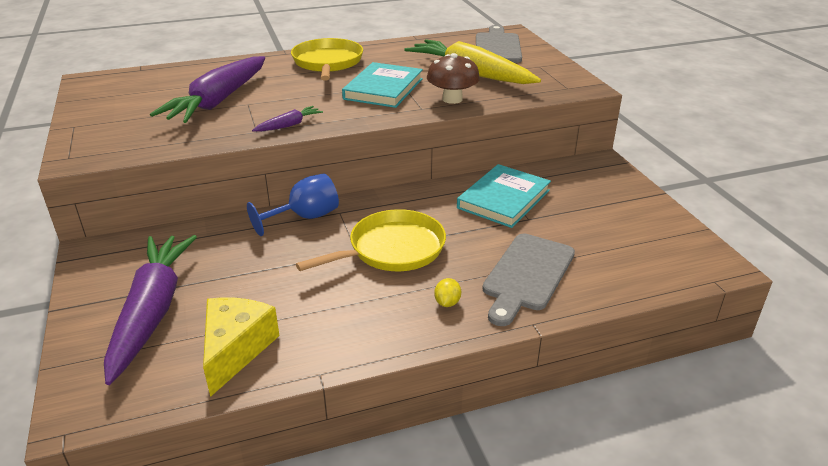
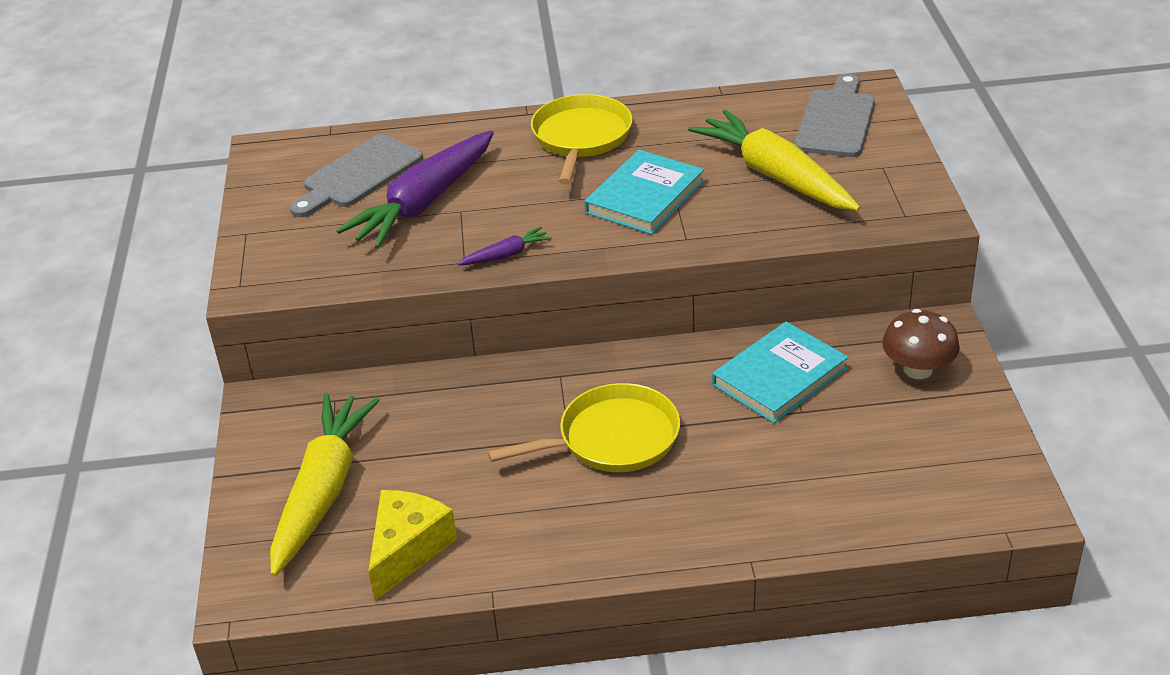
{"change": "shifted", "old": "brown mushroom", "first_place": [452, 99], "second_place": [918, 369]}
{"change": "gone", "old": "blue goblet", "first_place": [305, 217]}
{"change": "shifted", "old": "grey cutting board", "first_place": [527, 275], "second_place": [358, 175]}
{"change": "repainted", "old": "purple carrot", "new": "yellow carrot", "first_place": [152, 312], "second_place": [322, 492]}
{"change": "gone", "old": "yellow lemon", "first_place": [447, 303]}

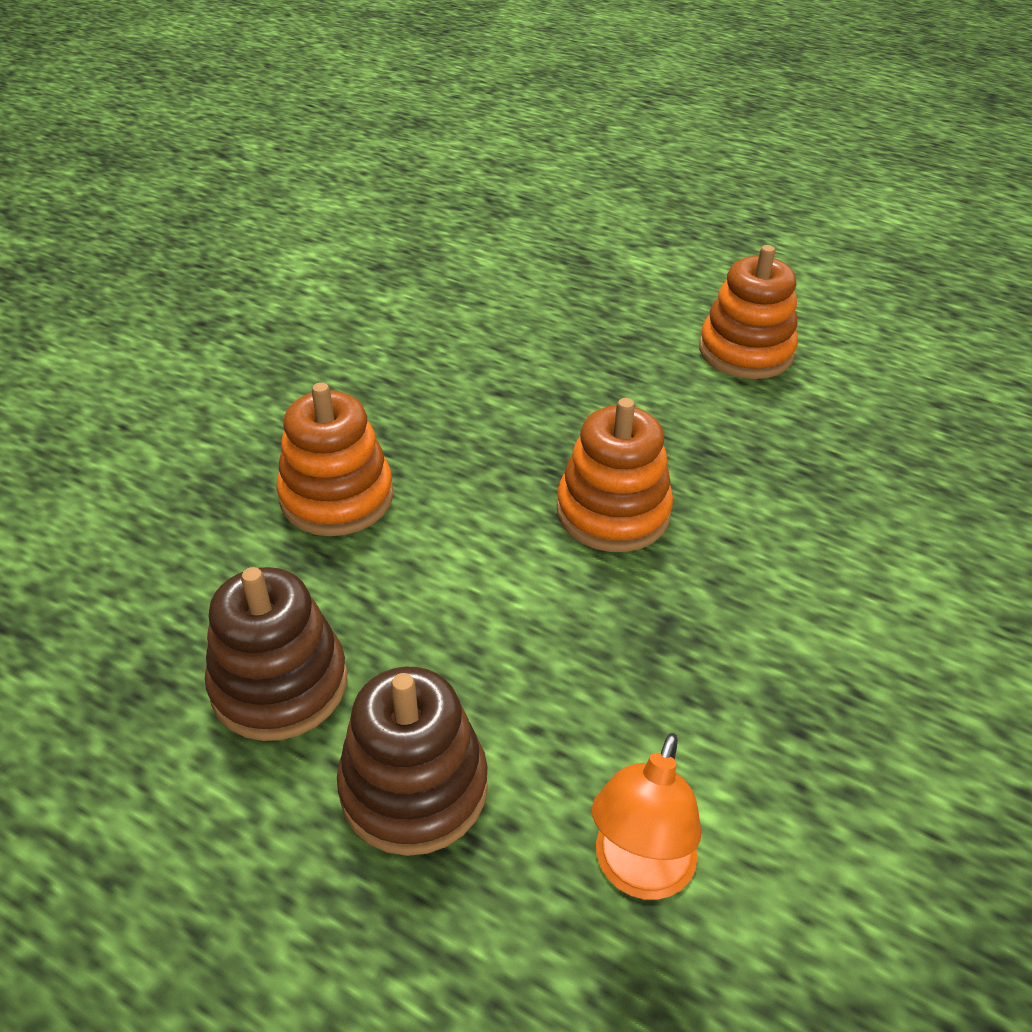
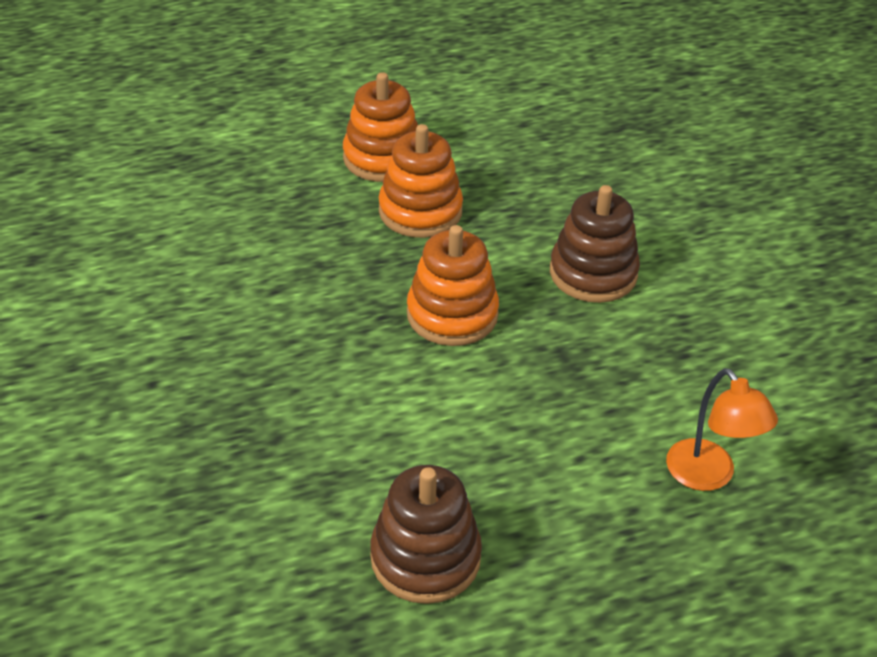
{"change": "shifted", "old": "orange stacking toy", "first_place": [337, 497], "second_place": [420, 211]}
{"change": "shifted", "old": "brown stacking toy", "first_place": [414, 788], "second_place": [593, 273]}

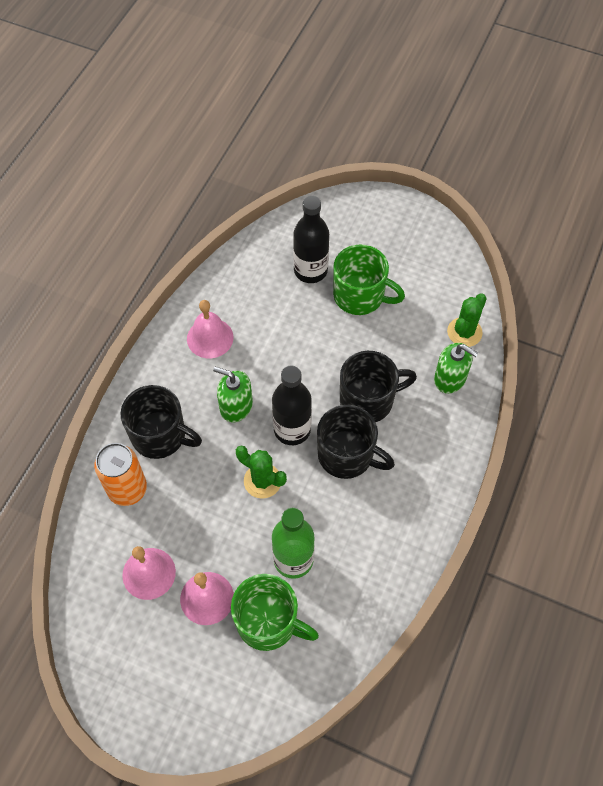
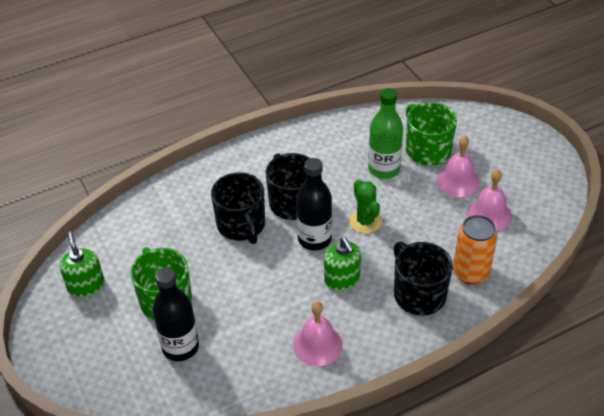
{"change": "gone", "old": "green cactus", "first_place": [464, 332]}
{"change": "shifted", "old": "green soap dispenser", "first_place": [450, 378], "second_place": [86, 286]}
{"change": "rotated", "old": "black mug", "first_place": [368, 400], "second_place": [241, 225], "degrees": -135}

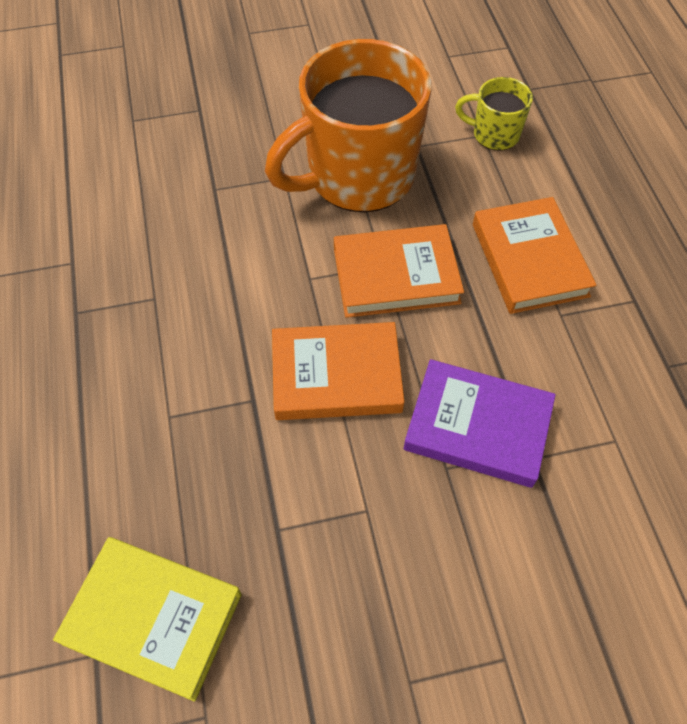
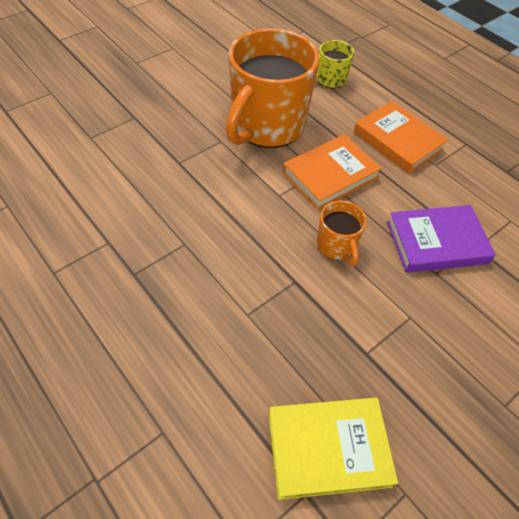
{"change": "swapped", "old": "orange book", "new": "orange mug", "first_place": [336, 376], "second_place": [336, 246]}

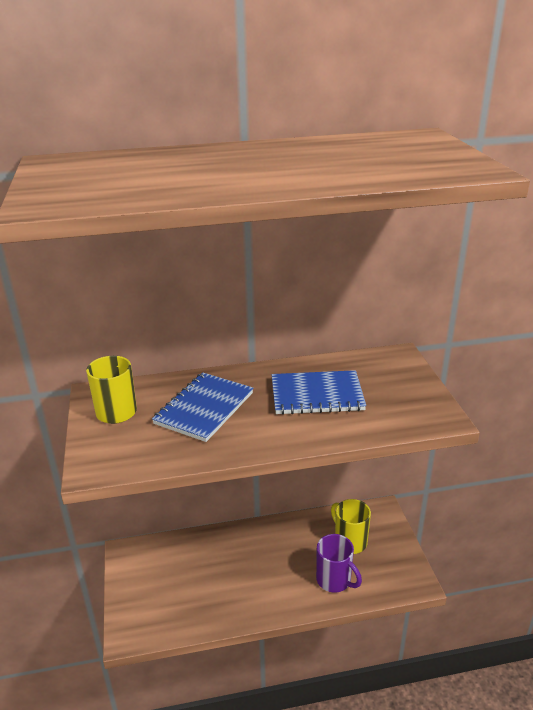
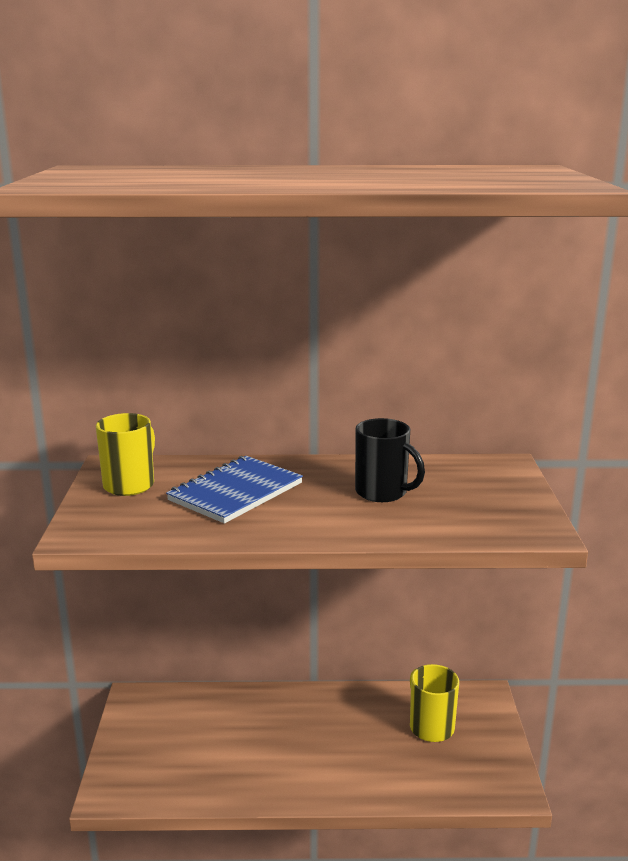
{"change": "swapped", "old": "blue notebook", "new": "black mug", "first_place": [317, 395], "second_place": [383, 492]}
{"change": "gone", "old": "purple mug", "first_place": [334, 580]}

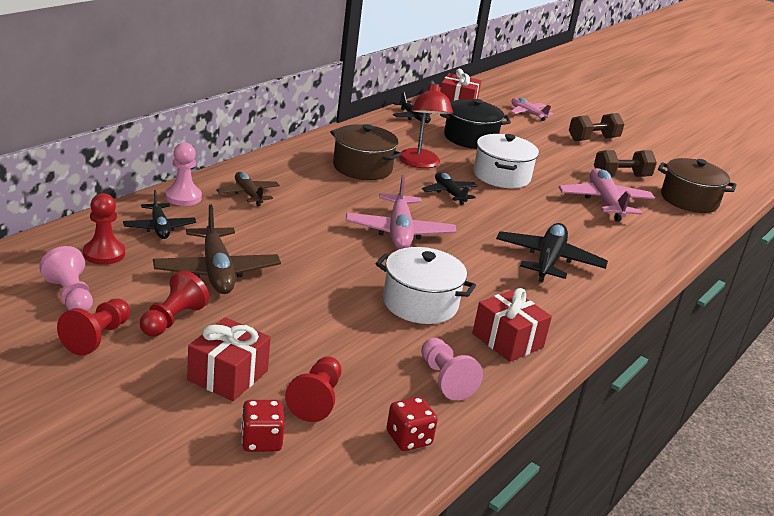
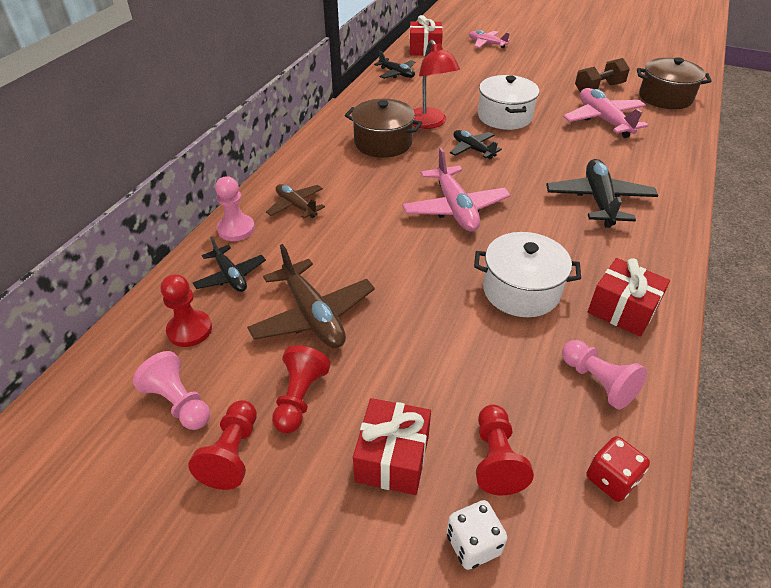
{"change": "gone", "old": "black pot", "first_place": [470, 138]}
{"change": "gone", "old": "brown dumbbell", "first_place": [593, 139]}
{"change": "repainted", "old": "red dice", "new": "white dice", "first_place": [261, 441], "second_place": [473, 544]}

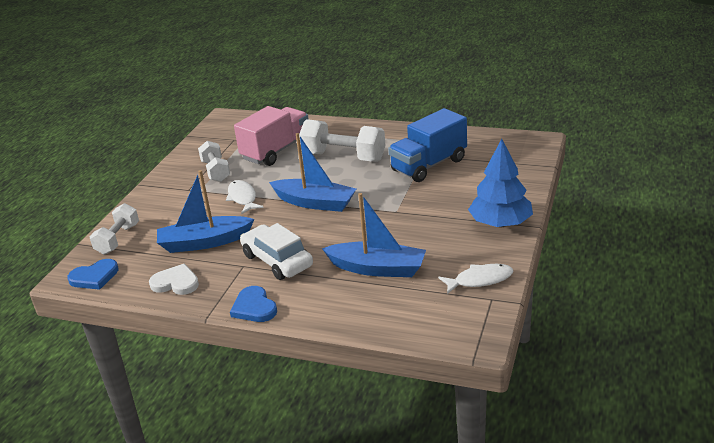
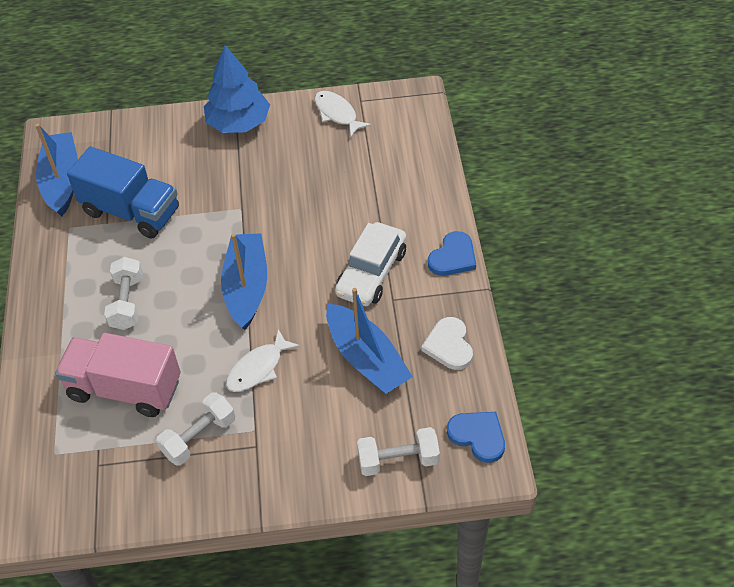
{"change": "scaled", "old": "white dumbbell", "first_place": [343, 157], "second_place": [127, 303], "factor": 0.63}
{"change": "shifted", "old": "blue boat", "first_place": [377, 268], "second_place": [62, 181]}

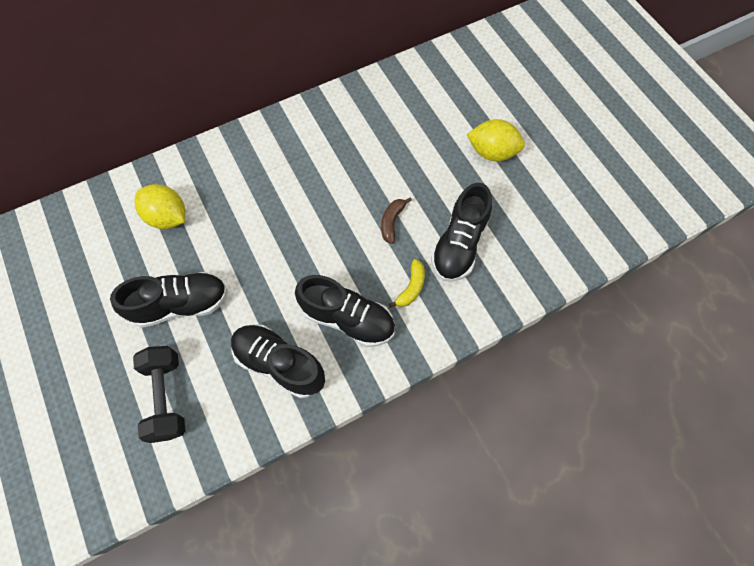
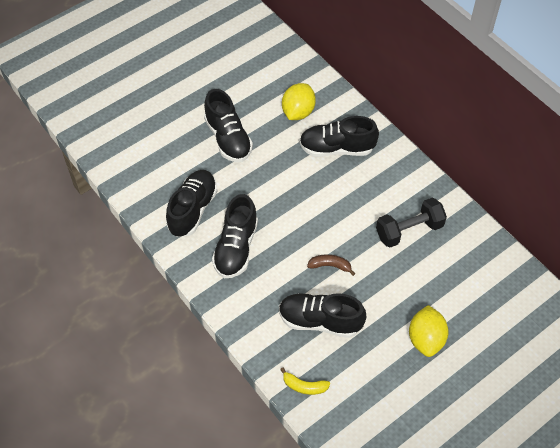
{"change": "shifted", "old": "yellow banana", "first_place": [411, 287], "second_place": [304, 386]}
{"change": "shifted", "old": "black dumbbell", "first_place": [167, 397], "second_place": [409, 230]}
{"change": "new", "new": "black shoe", "second_place": [337, 148]}

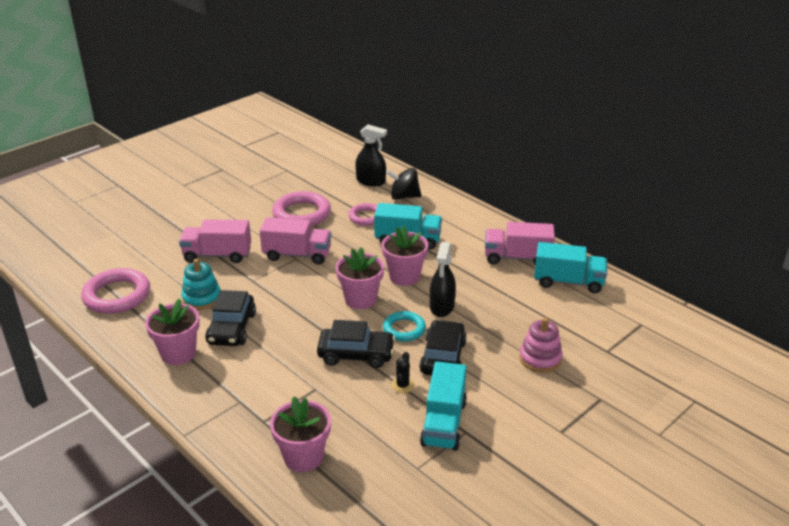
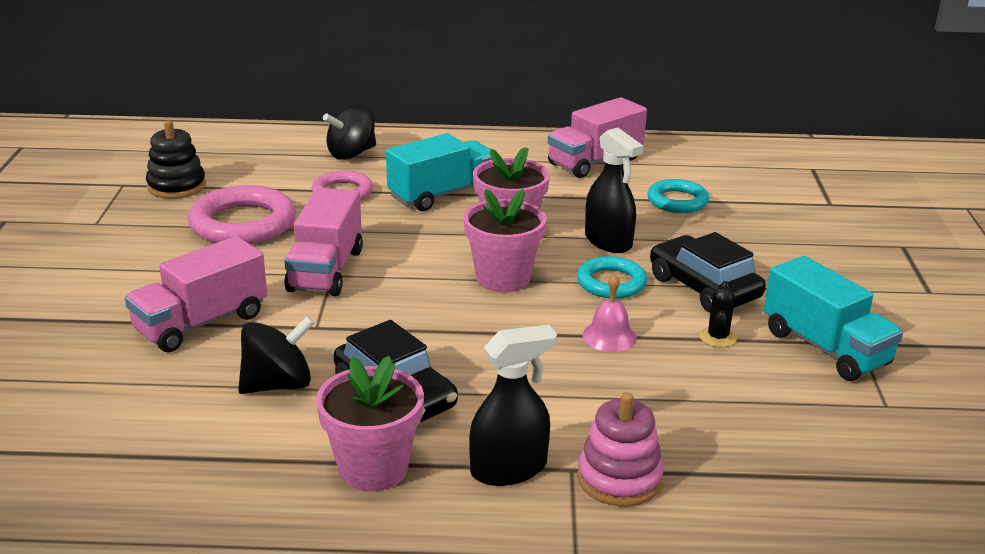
{"change": "shifted", "old": "black spray bottle", "first_place": [371, 181], "second_place": [509, 469]}
{"change": "rotated", "old": "pink truck", "first_place": [297, 255], "second_place": [326, 270], "degrees": 135}
{"change": "gone", "old": "turquoise truck", "first_place": [568, 282]}
{"change": "swapped", "old": "turquoise stacking toy", "new": "black spinning top", "first_place": [202, 298], "second_place": [278, 385]}
{"change": "gone", "old": "pink ring", "first_place": [117, 295]}
{"change": "shifted", "old": "pink stacking toy", "first_place": [540, 359], "second_place": [619, 479]}
{"change": "swapped", "old": "black car", "new": "pink bell", "first_place": [356, 354], "second_place": [609, 336]}
{"change": "rotated", "old": "black cactus", "first_place": [402, 385], "second_place": [718, 337], "degrees": 45}
{"change": "gone", "old": "pink flower pot", "first_place": [303, 457]}
{"change": "new", "new": "black stacking toy", "second_place": [176, 186]}
{"change": "new", "new": "turquoise ring", "second_place": [677, 201]}

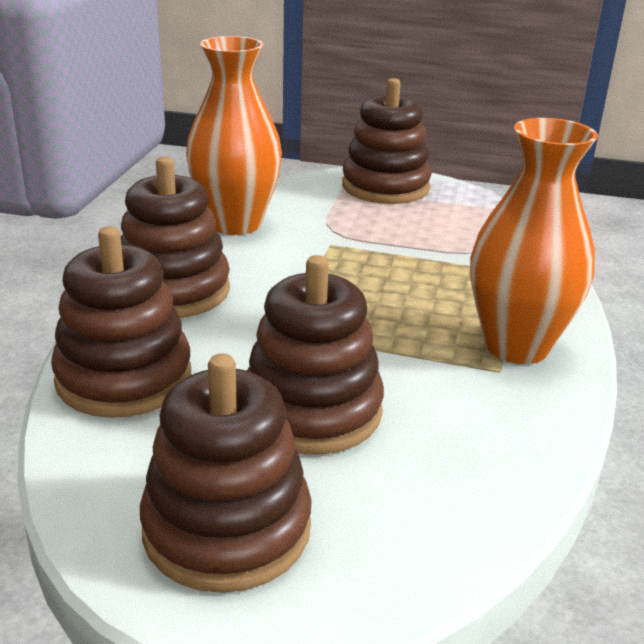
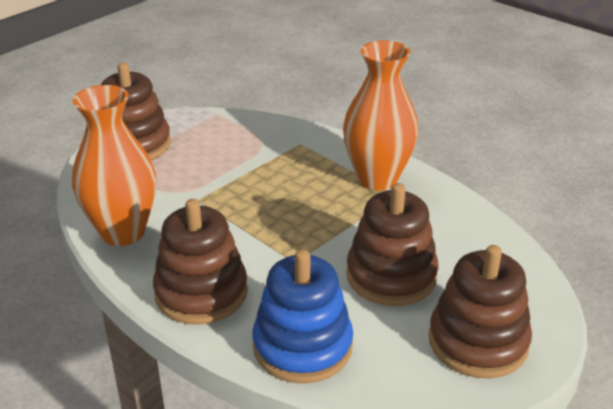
{"change": "repainted", "old": "brown stacking toy", "new": "blue stacking toy", "first_place": [124, 378], "second_place": [302, 346]}

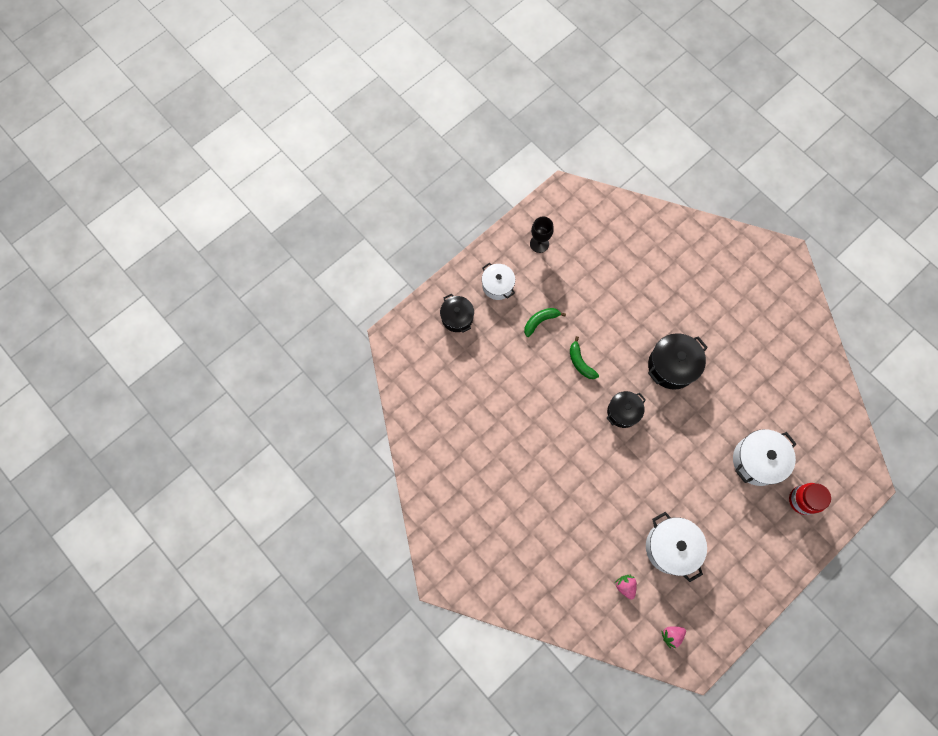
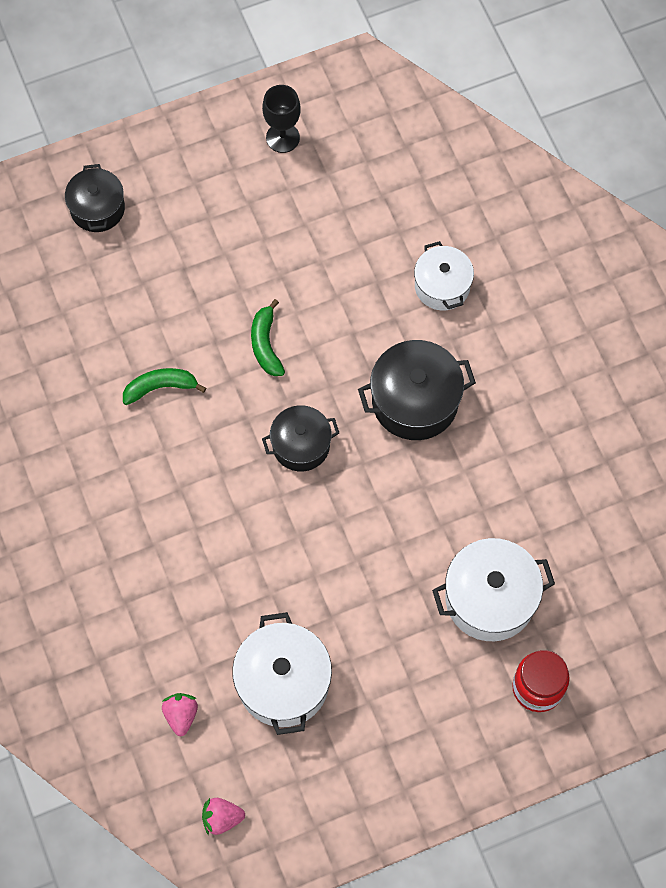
{"change": "shifted", "old": "white pot", "first_place": [497, 285], "second_place": [442, 286]}
{"change": "shifted", "old": "green banana", "first_place": [540, 321], "second_place": [160, 387]}

